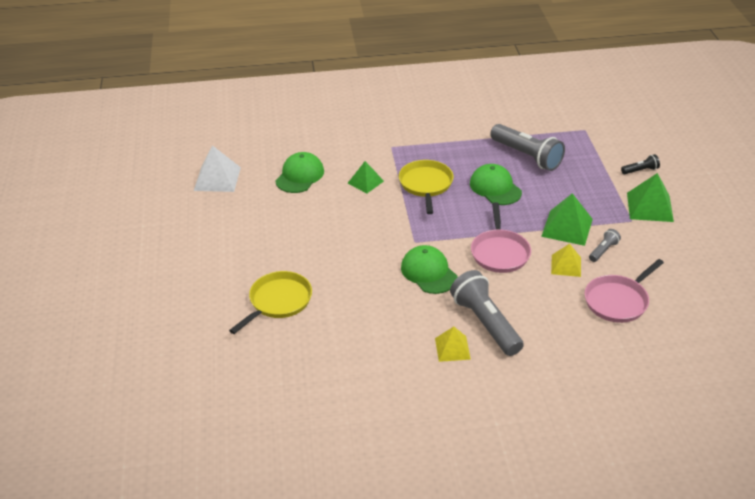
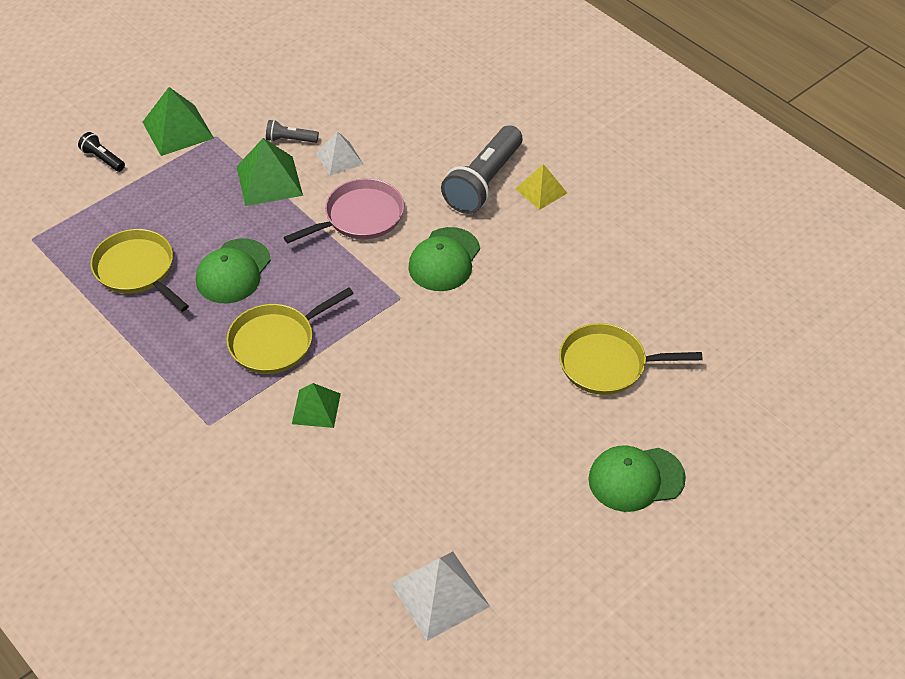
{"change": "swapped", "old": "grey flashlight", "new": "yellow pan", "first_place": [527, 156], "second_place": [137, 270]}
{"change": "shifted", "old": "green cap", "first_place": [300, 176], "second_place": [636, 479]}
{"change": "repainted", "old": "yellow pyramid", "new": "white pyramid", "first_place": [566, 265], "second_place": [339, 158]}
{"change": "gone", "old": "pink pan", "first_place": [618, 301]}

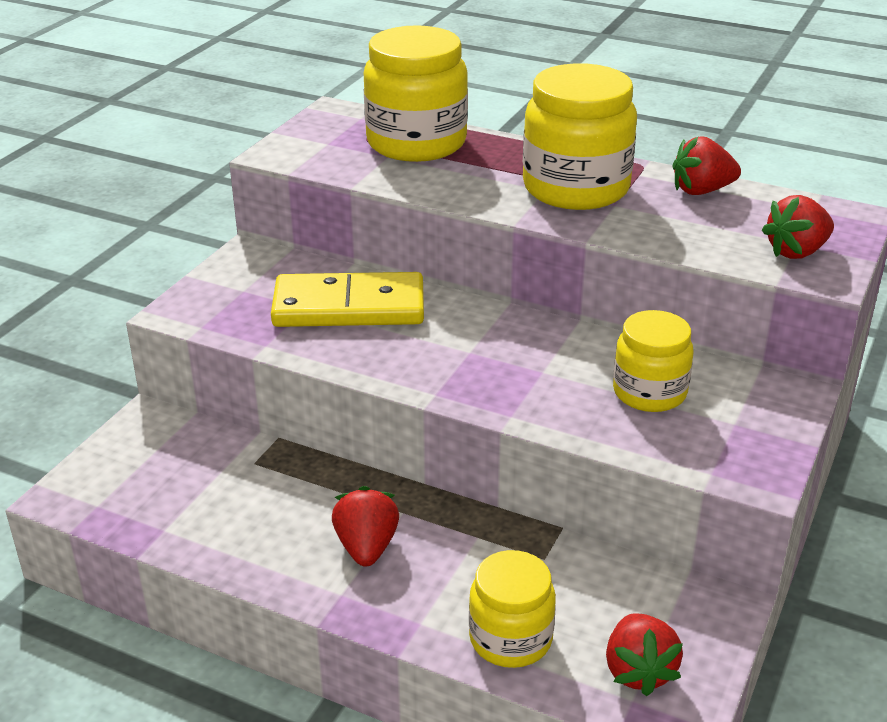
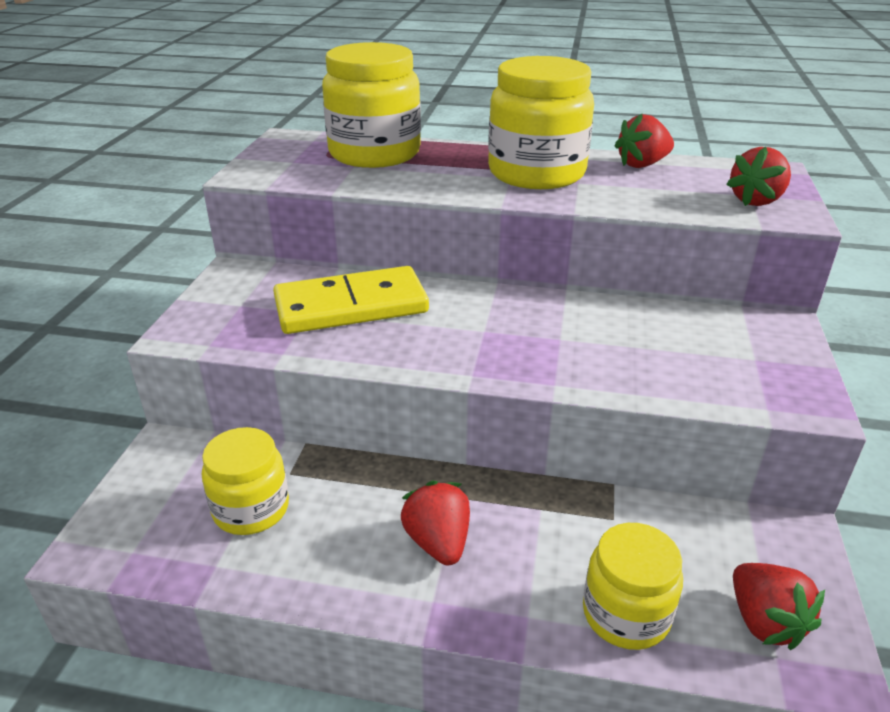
{"change": "shifted", "old": "yellow jar", "first_place": [649, 392], "second_place": [251, 509]}

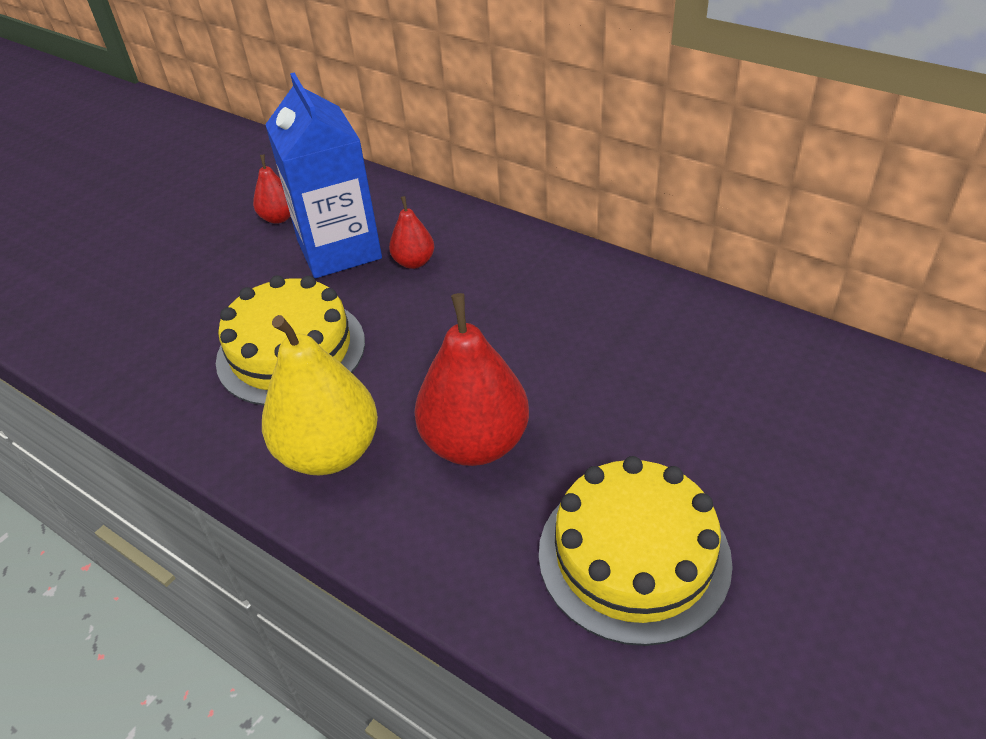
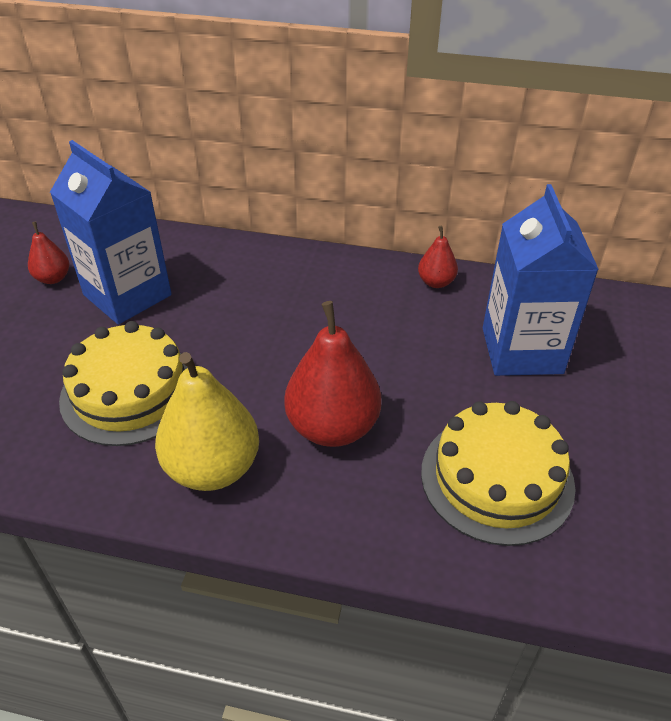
{"change": "shifted", "old": "red pear", "first_place": [414, 262], "second_place": [436, 282]}
{"change": "new", "new": "blue carton", "second_place": [522, 350]}

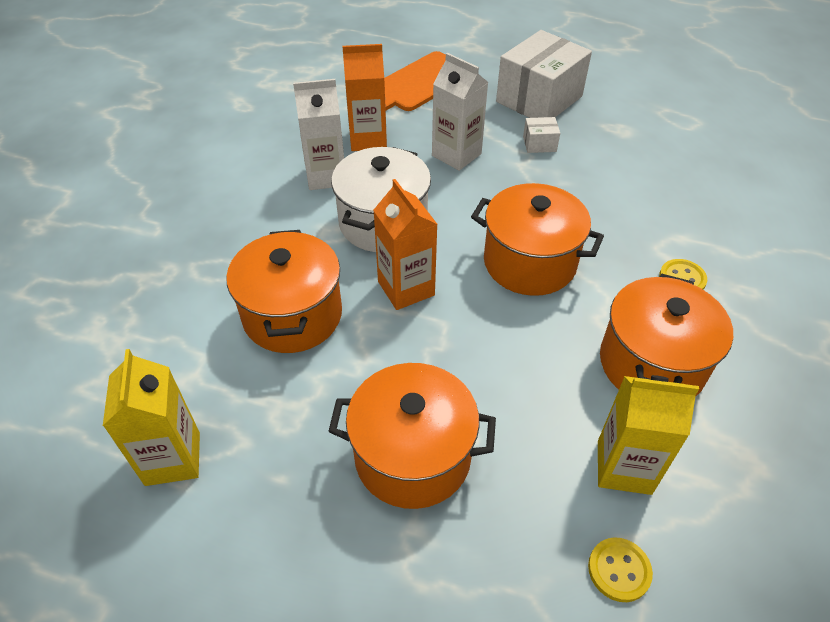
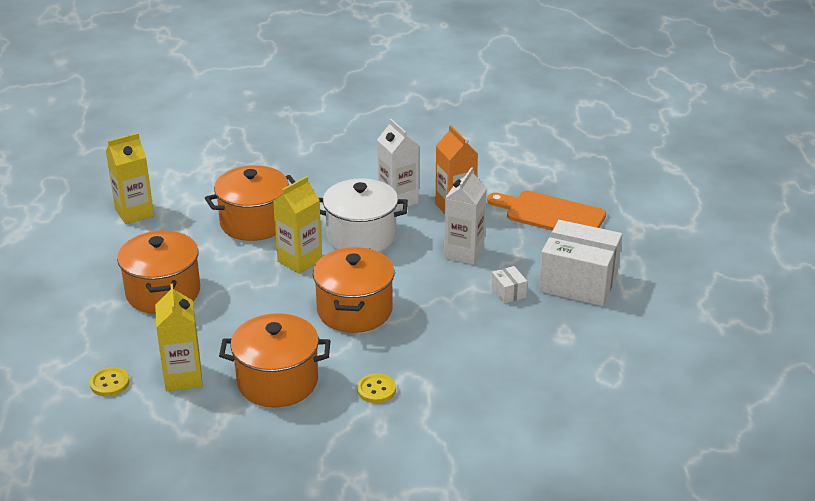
{"change": "repainted", "old": "orange carton", "new": "yellow carton", "first_place": [406, 288], "second_place": [299, 261]}

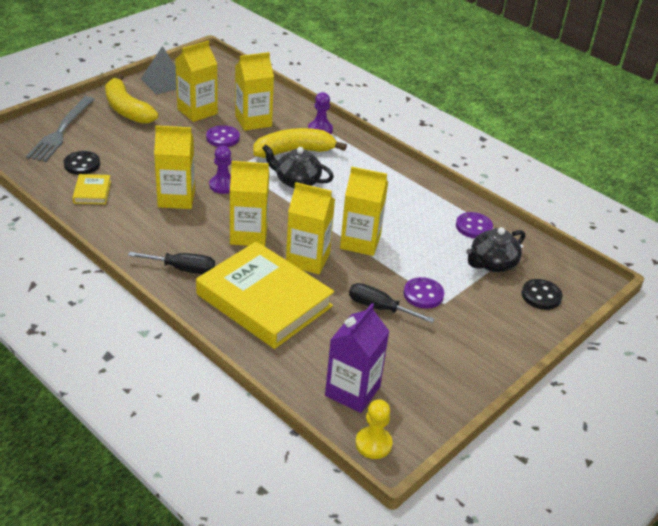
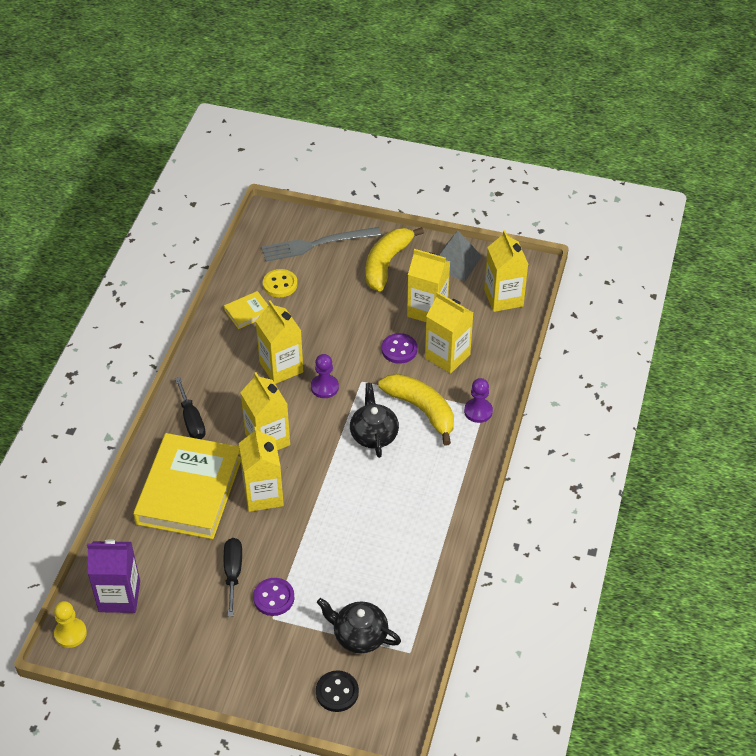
{"change": "repainted", "old": "black button", "new": "yellow button", "first_place": [82, 164], "second_place": [280, 284]}
{"change": "shifted", "old": "yellow carton", "first_place": [360, 242], "second_place": [503, 298]}
{"change": "gone", "old": "purple button", "first_place": [473, 227]}

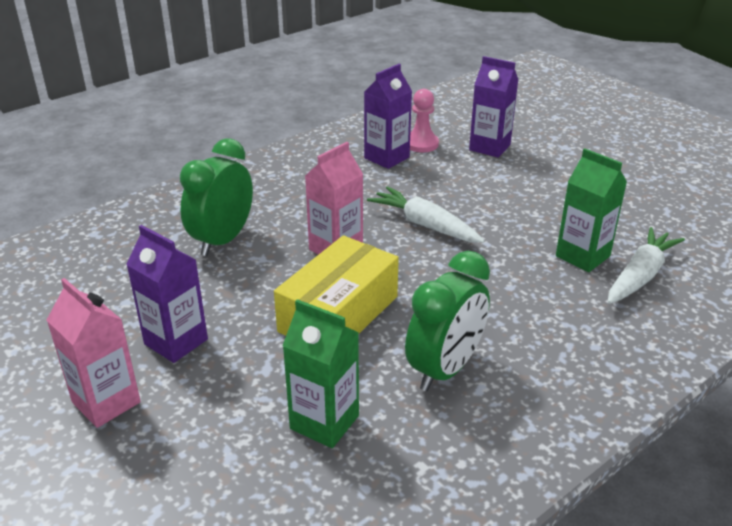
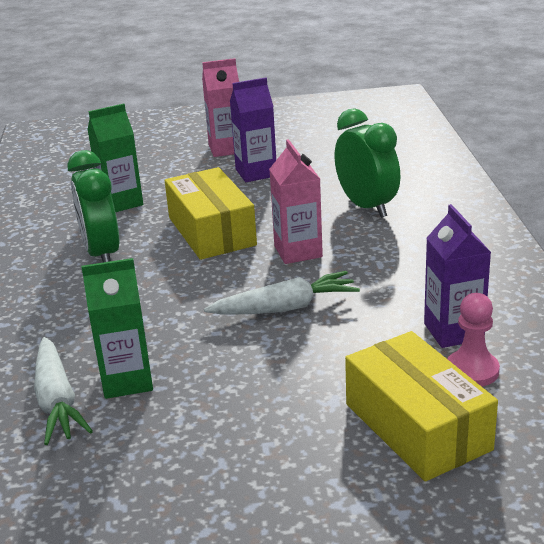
{"change": "swapped", "old": "purple carton", "new": "yellow box", "first_place": [489, 147], "second_place": [417, 426]}

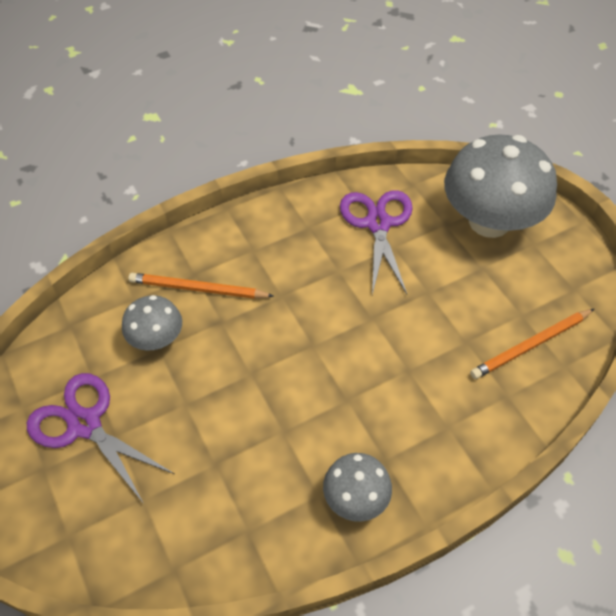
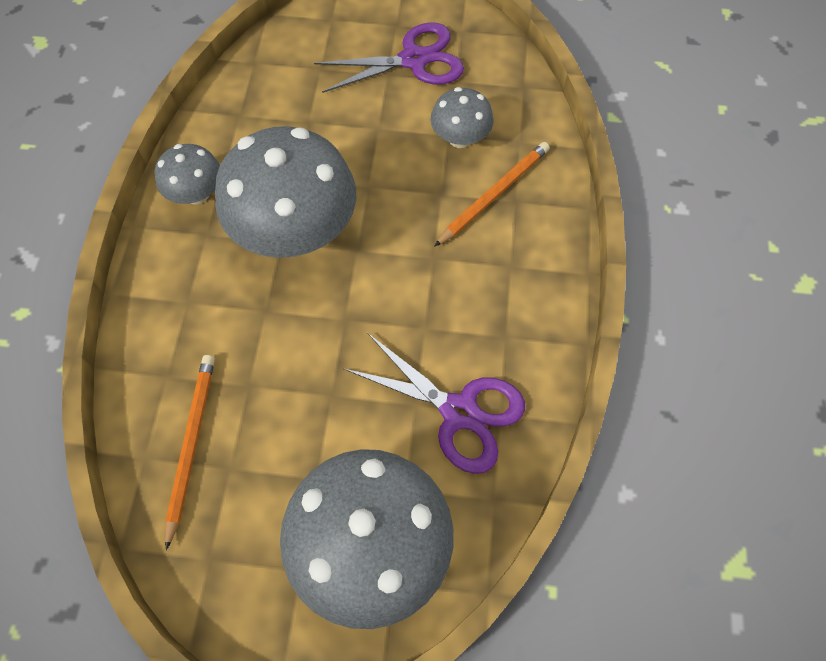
{"change": "new", "new": "grey mushroom", "second_place": [295, 231]}

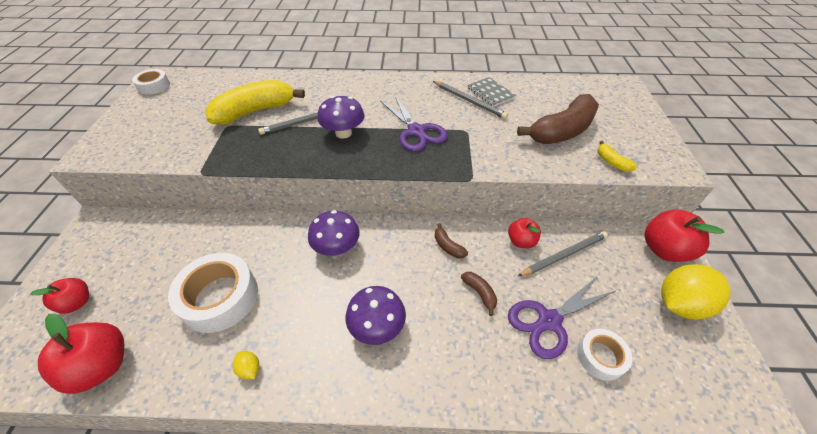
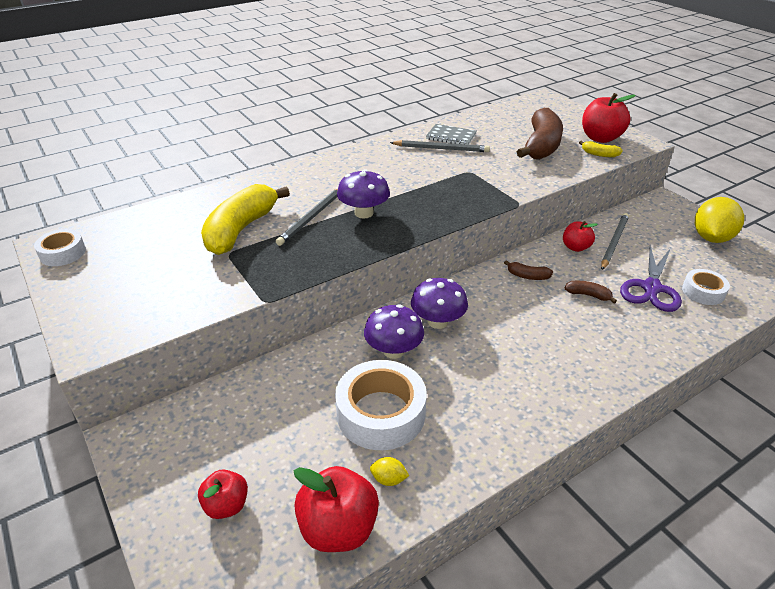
{"change": "gone", "old": "purple scissors", "first_place": [416, 131]}
{"change": "shifted", "old": "red apple", "first_place": [664, 249], "second_place": [600, 138]}
{"change": "shifted", "old": "purple mushroom", "first_place": [377, 326], "second_place": [393, 351]}
{"change": "shifted", "old": "yellow lemon", "first_place": [250, 369], "second_place": [388, 479]}

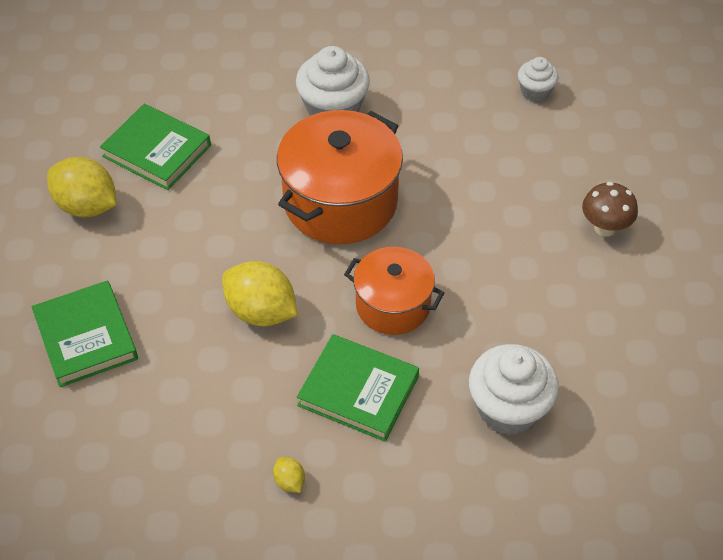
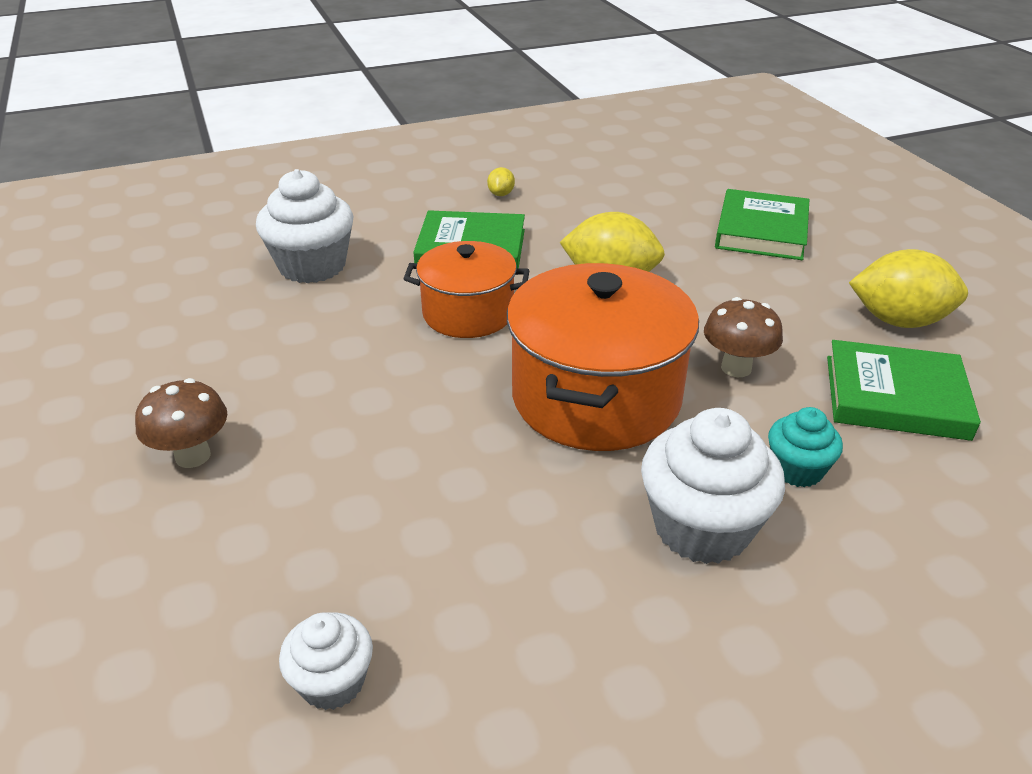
{"change": "rotated", "old": "green book", "first_place": [86, 337], "second_place": [761, 231], "degrees": 60}
{"change": "rotated", "old": "yellow lemon", "first_place": [289, 481], "second_place": [501, 194], "degrees": 60}
{"change": "new", "new": "brown mushroom", "second_place": [736, 368]}
{"change": "new", "new": "turquoise cupcake", "second_place": [797, 469]}

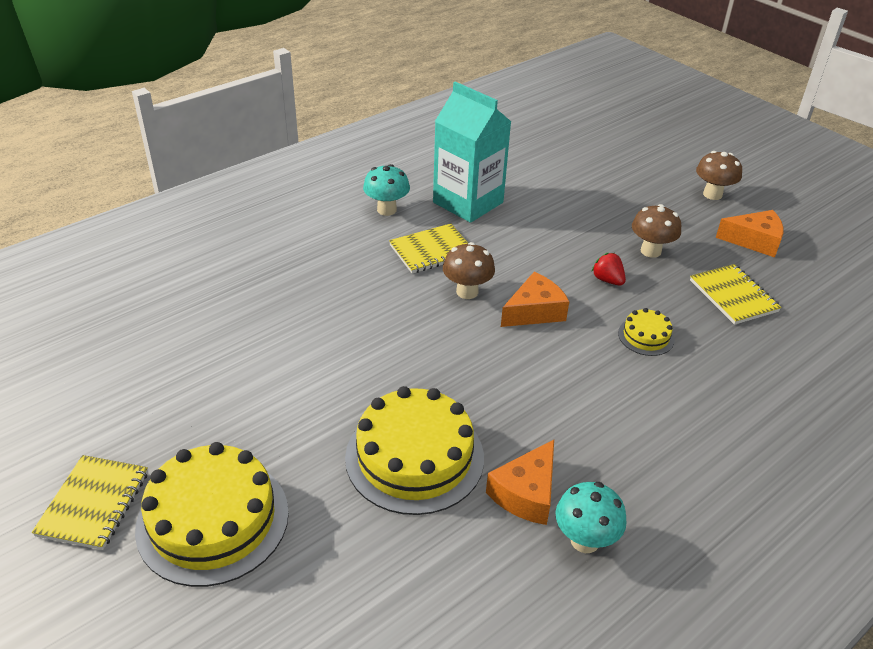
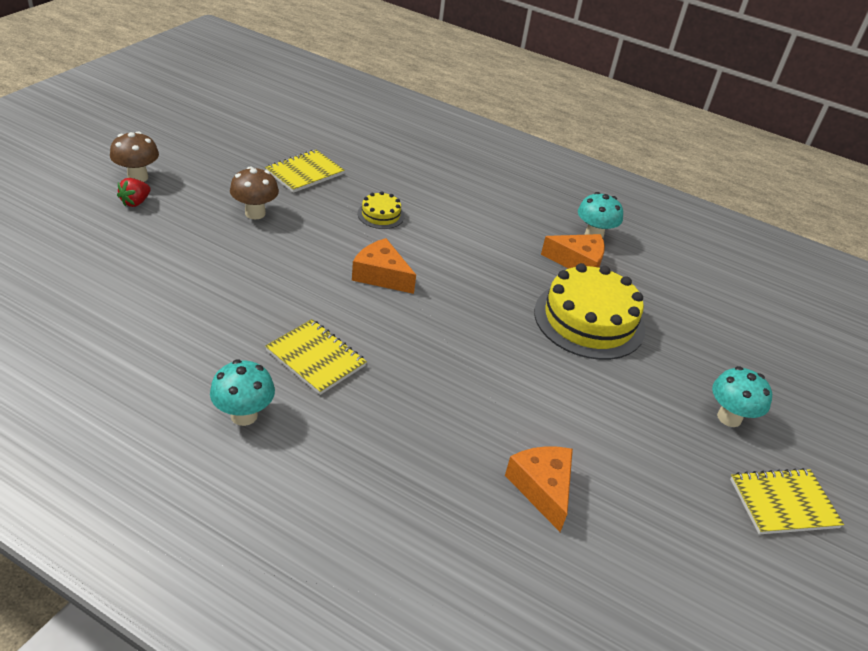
{"change": "gone", "old": "turquoise carton", "first_place": [468, 202]}
{"change": "shifted", "old": "orange cheese", "first_place": [754, 241], "second_place": [542, 488]}
{"change": "gone", "old": "brown mushroom", "first_place": [467, 292]}
{"change": "shifted", "old": "red strawberry", "first_place": [607, 280], "second_place": [135, 202]}
{"change": "swapped", "old": "yellow cake", "new": "turquoise mushroom", "first_place": [213, 520], "second_place": [729, 417]}

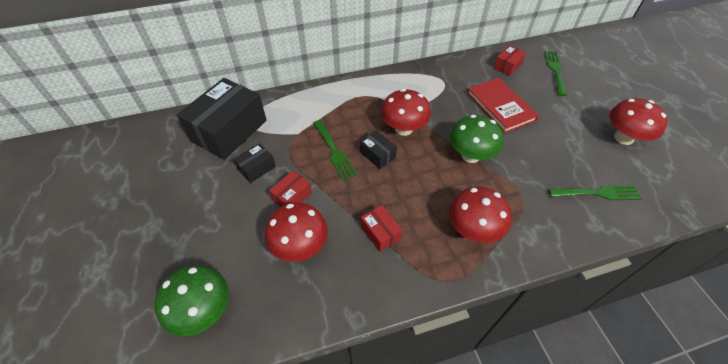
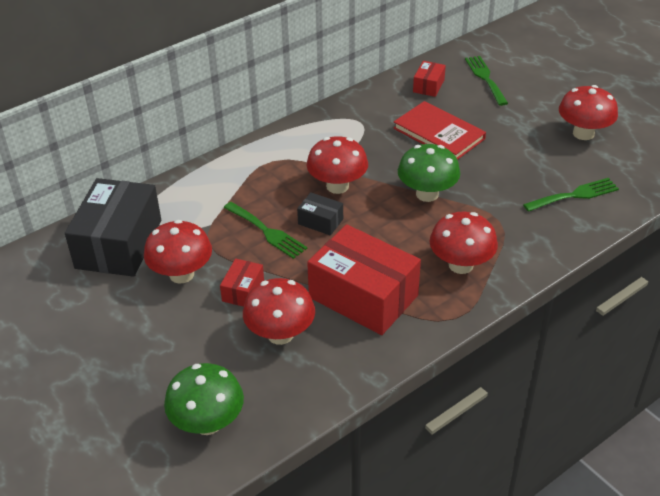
{"change": "swapped", "old": "black box", "new": "red mushroom", "first_place": [257, 168], "second_place": [181, 274]}
{"change": "scaled", "old": "red box", "first_place": [380, 233], "second_place": [363, 296], "factor": 2.2}

